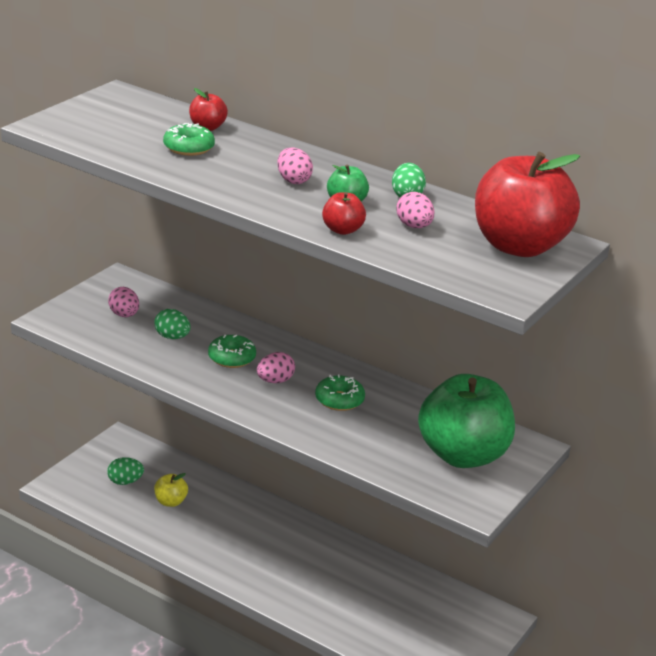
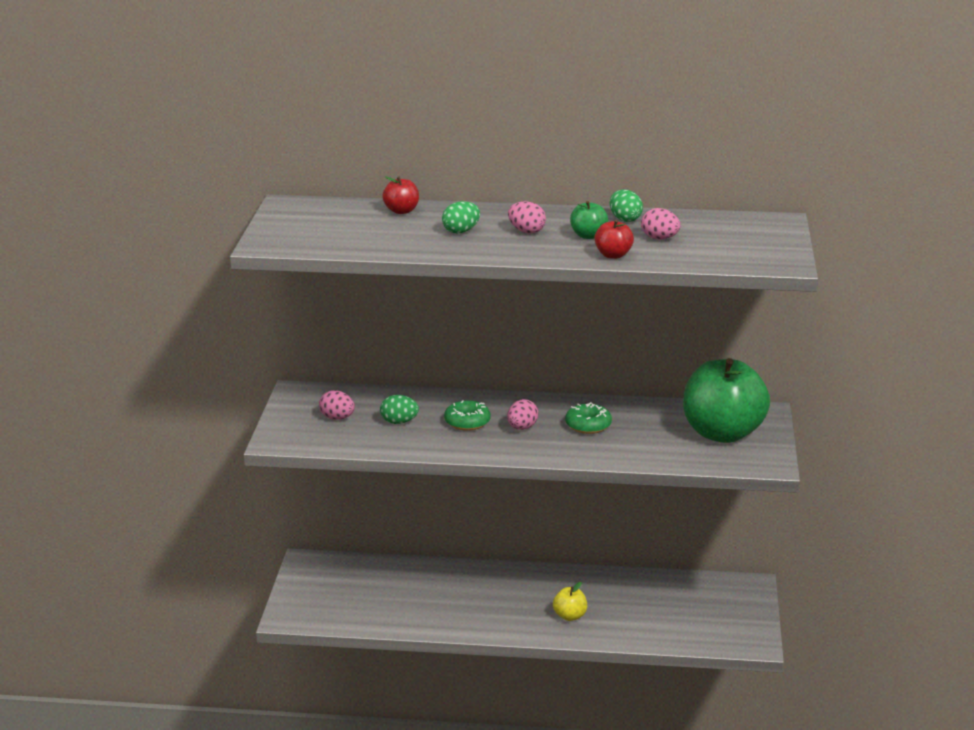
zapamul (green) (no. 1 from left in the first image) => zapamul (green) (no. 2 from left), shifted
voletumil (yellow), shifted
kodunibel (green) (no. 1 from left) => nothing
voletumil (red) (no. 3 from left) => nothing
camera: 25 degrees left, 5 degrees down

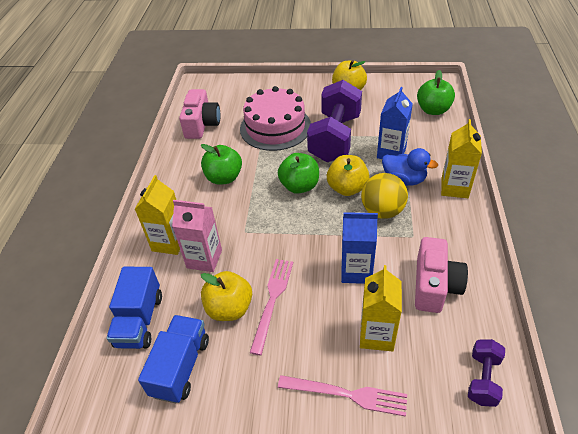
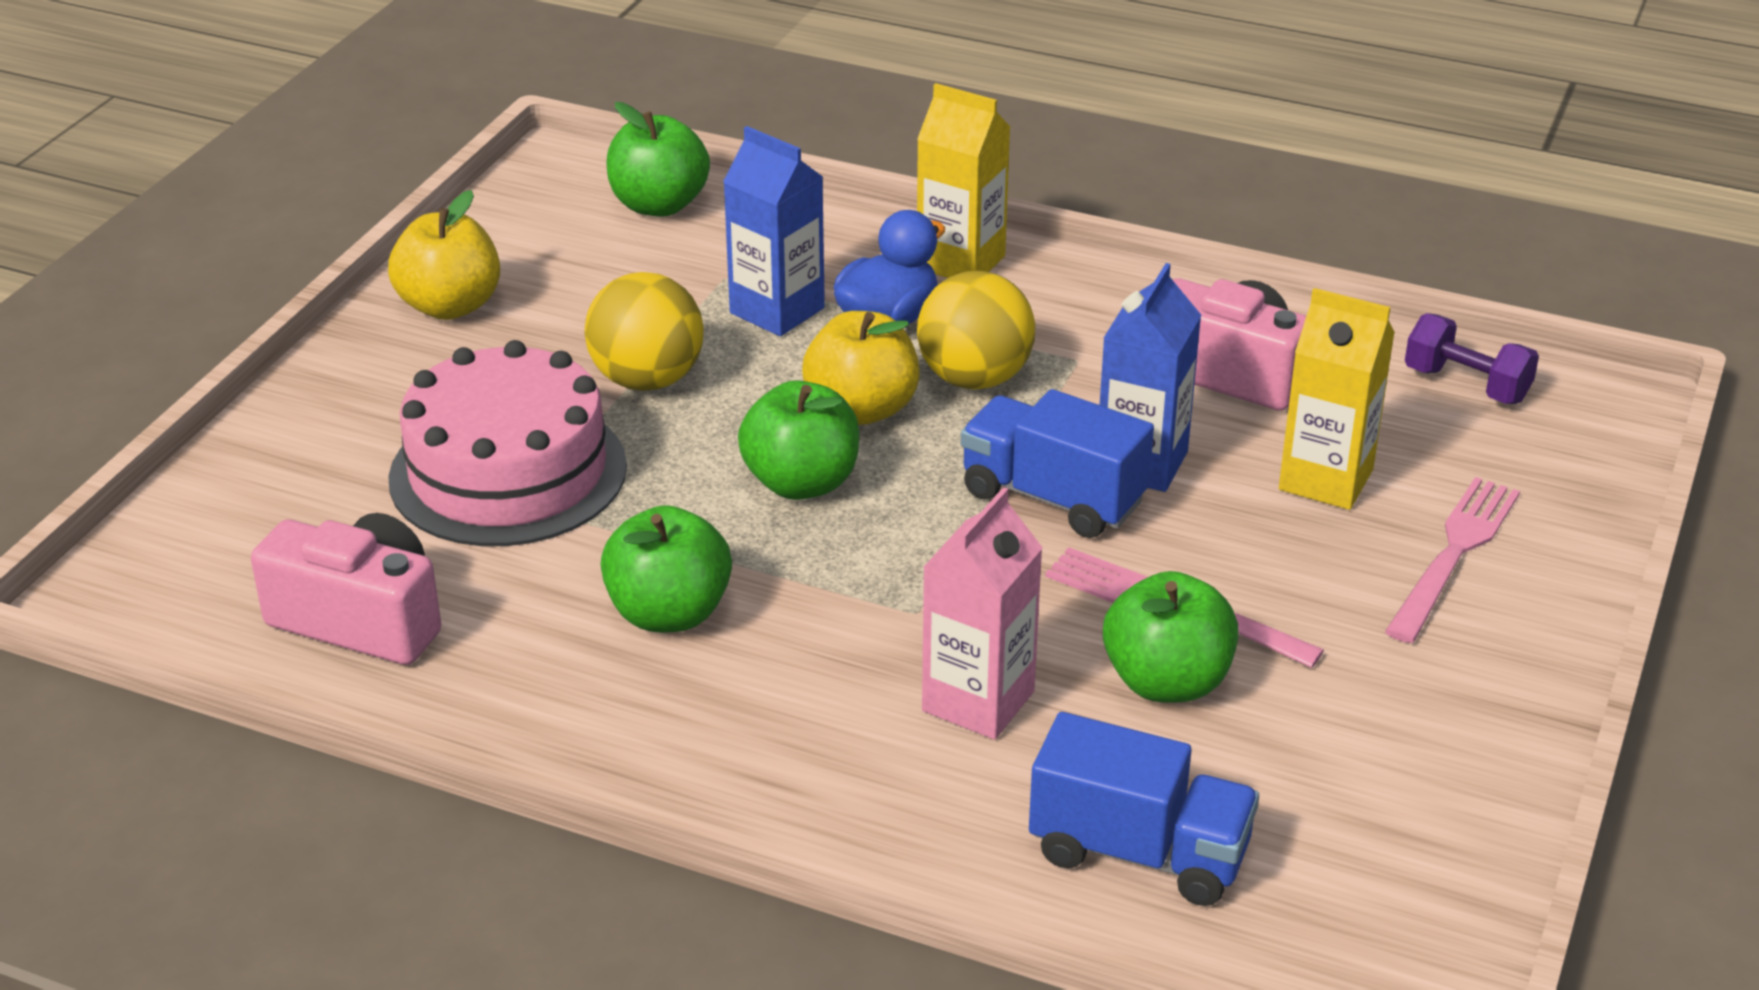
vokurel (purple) (no. 1 from left) => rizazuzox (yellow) (no. 1 from left)
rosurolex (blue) (no. 2 from left in the first image) => rosurolex (blue) (no. 1 from left), shifted
voletumil (yellow) (no. 1 from left) => voletumil (green) (no. 4 from left)
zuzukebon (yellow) (no. 1 from left) => nothing
camera: 75 degrees left, 10 degrees down

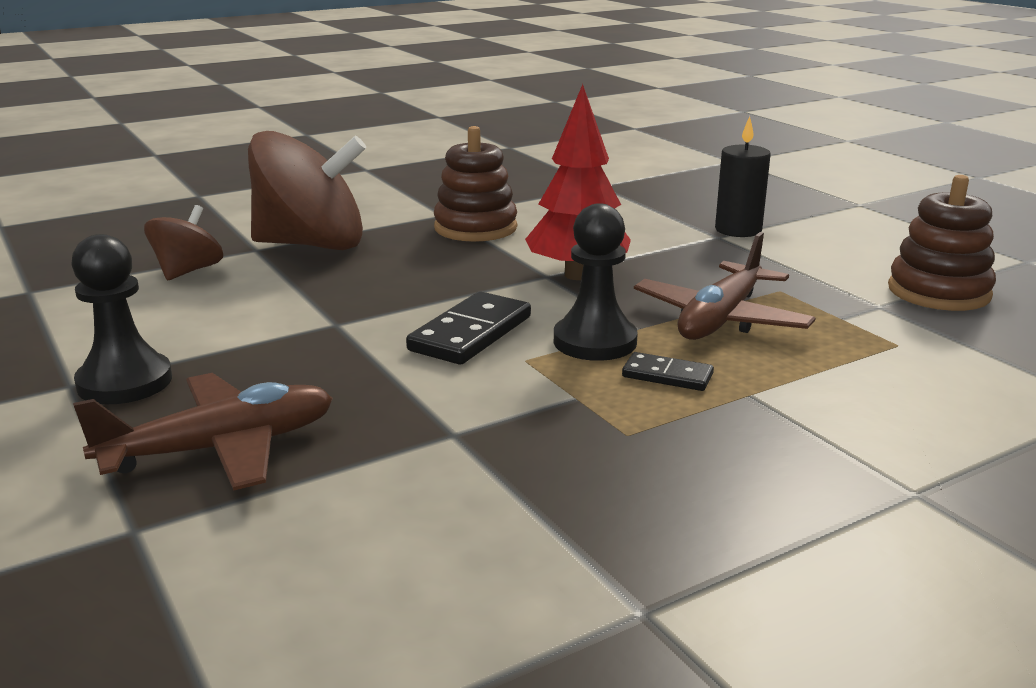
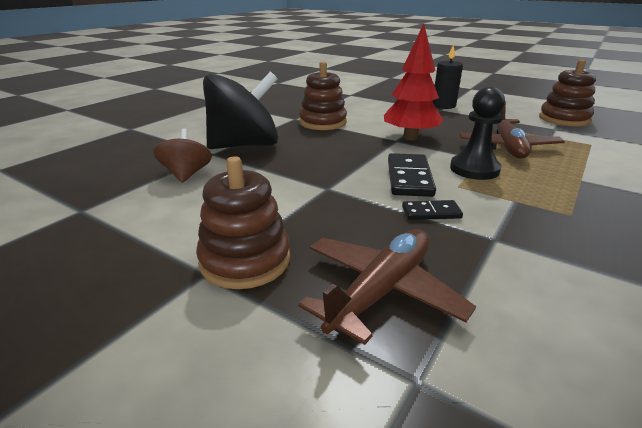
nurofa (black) (no. 1 from left) => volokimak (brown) (no. 1 from left)
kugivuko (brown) (no. 2 from left) => kugivuko (black)
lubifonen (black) (no. 2 from left), shifted
camera: 25 degrees left, 5 degrees up

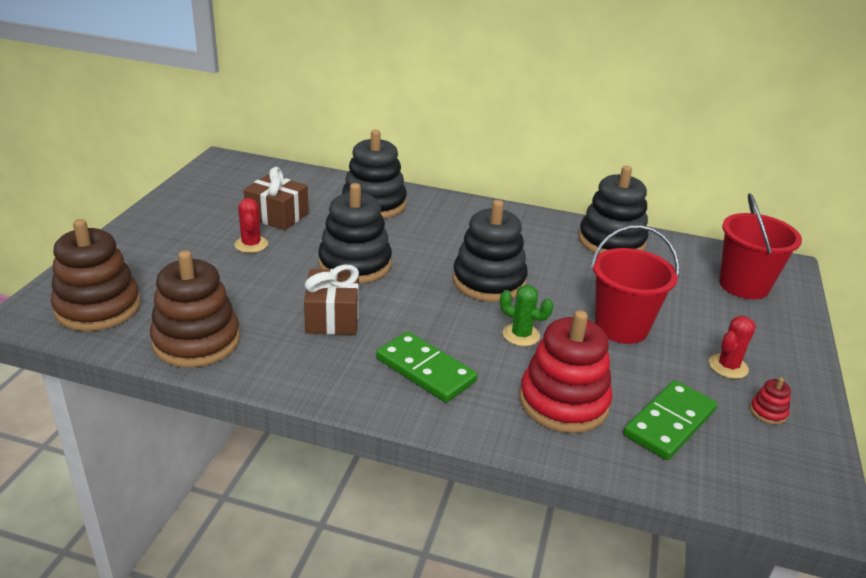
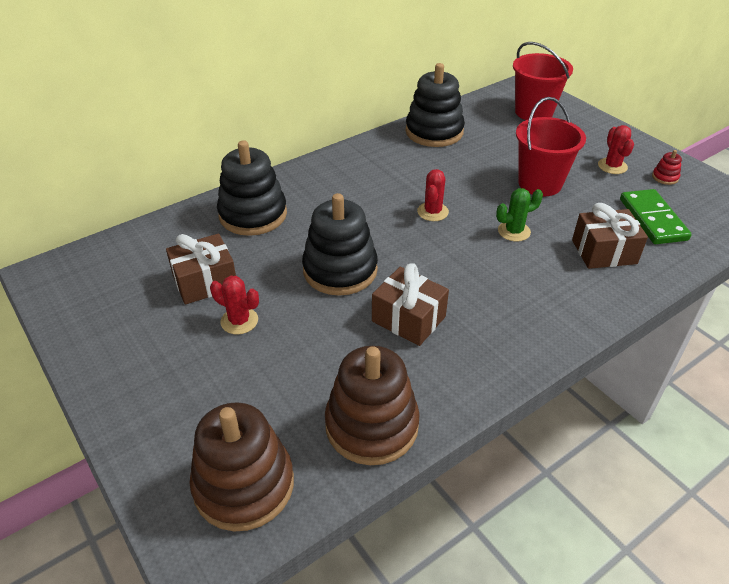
volokimak (black) (no. 3 from left) => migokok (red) (no. 2 from left)
volokimak (red) (no. 1 from left) => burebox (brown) (no. 3 from left)
lubifonen (green) (no. 1 from left) => nothing
camera: 50 degrees left, 10 degrees up

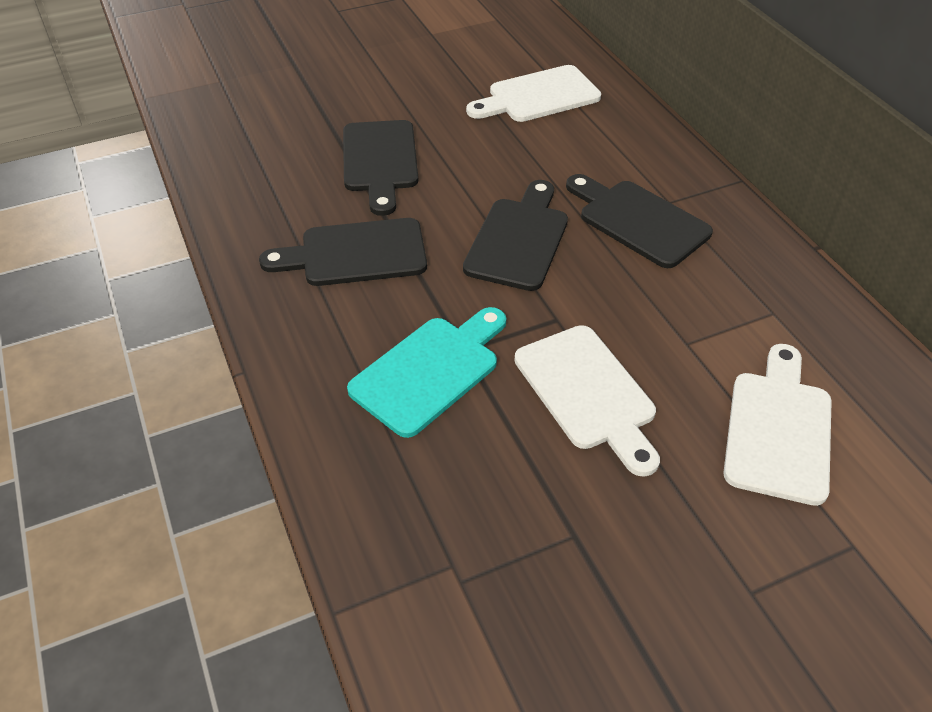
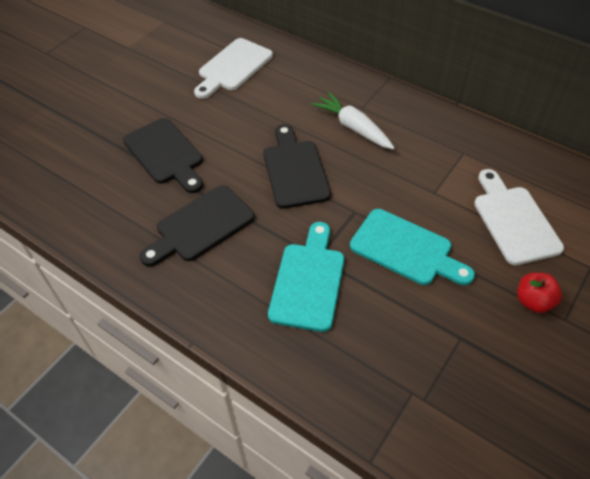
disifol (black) (no. 4 from left) => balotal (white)
disifol (white) (no. 2 from left) => disifol (turquoise) (no. 2 from left)
nothing => voletumil (red)
camera: 30 degrees left, 5 degrees up

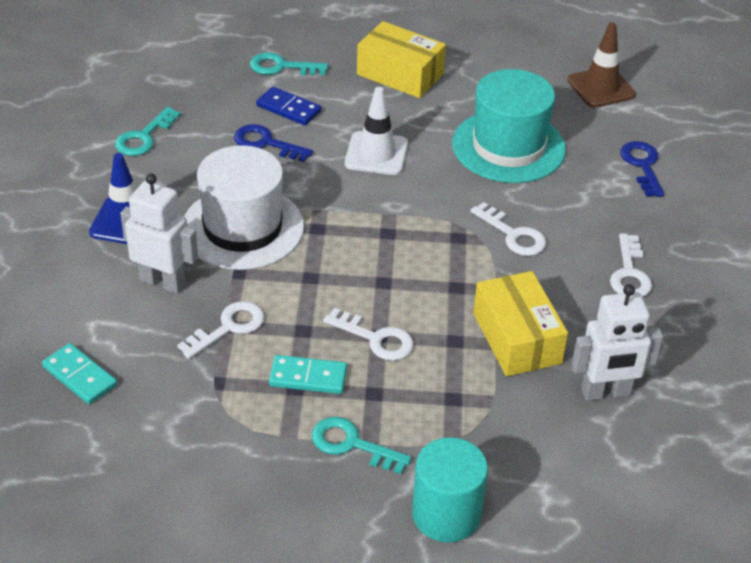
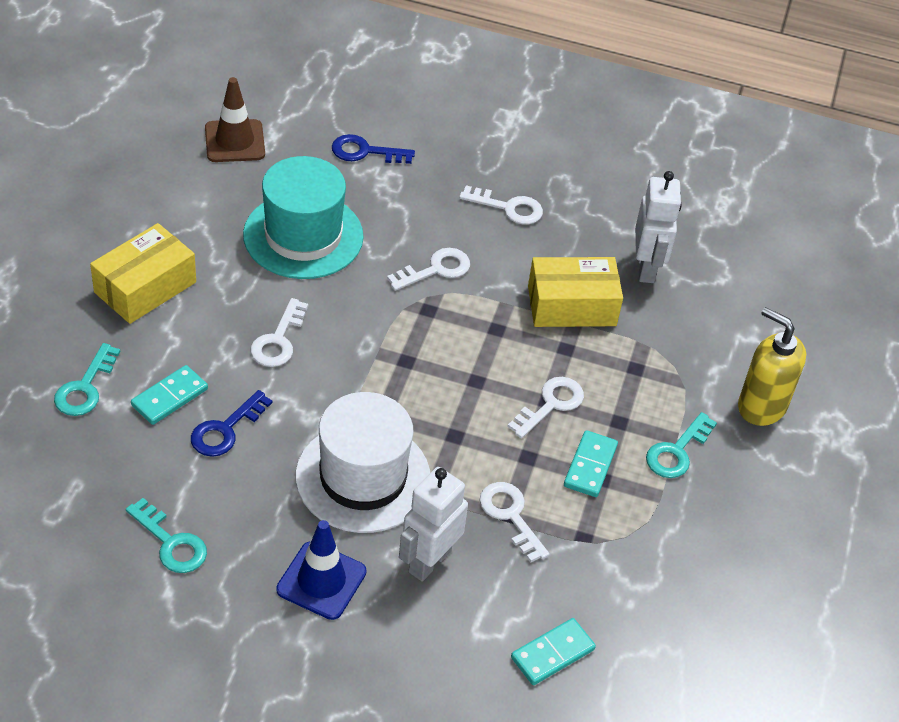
lubifonen (blue) => lubifonen (turquoise) (no. 1 from left)
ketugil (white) => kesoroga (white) (no. 1 from left)
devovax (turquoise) => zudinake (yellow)
camera: 80 degrees left, 5 degrees up

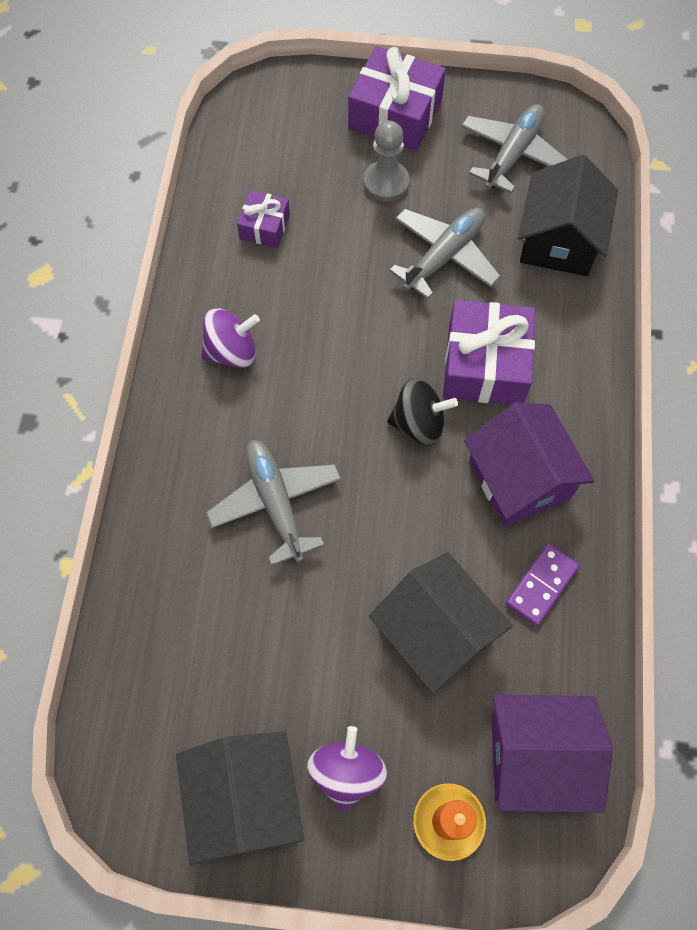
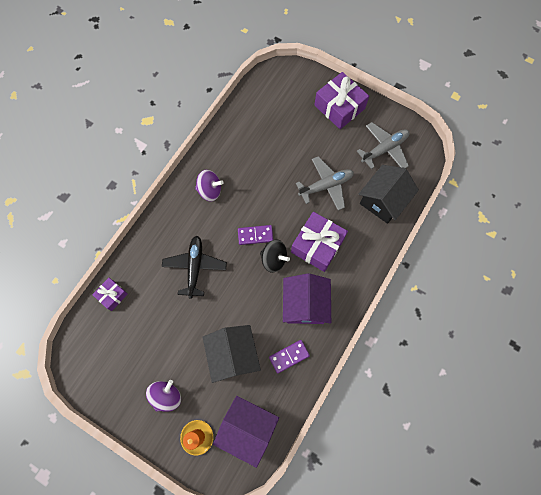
burebox (purple) (no. 1 from left), shifted
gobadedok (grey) (no. 1 from left) => gobadedok (black)
nothing => lubifonen (purple) (no. 1 from left)
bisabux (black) (no. 1 from left) => nothing
nurofa (grey) => nothing
camera: 25 degrees right, 5 degrees up

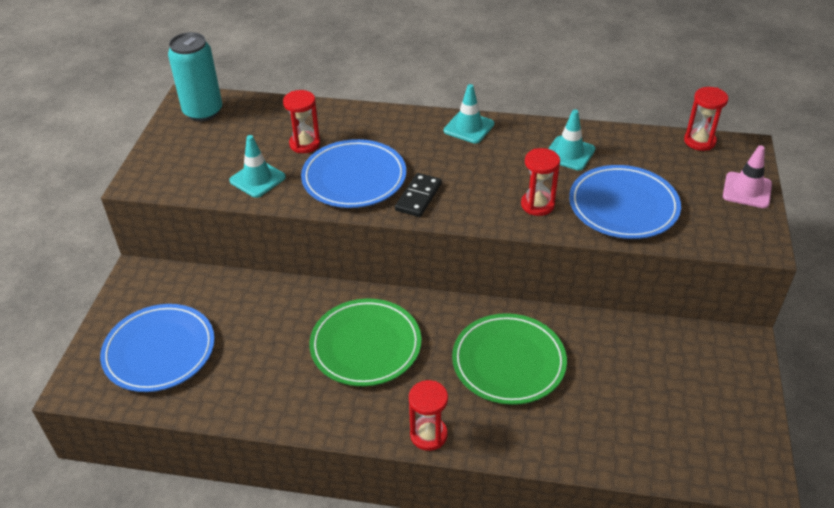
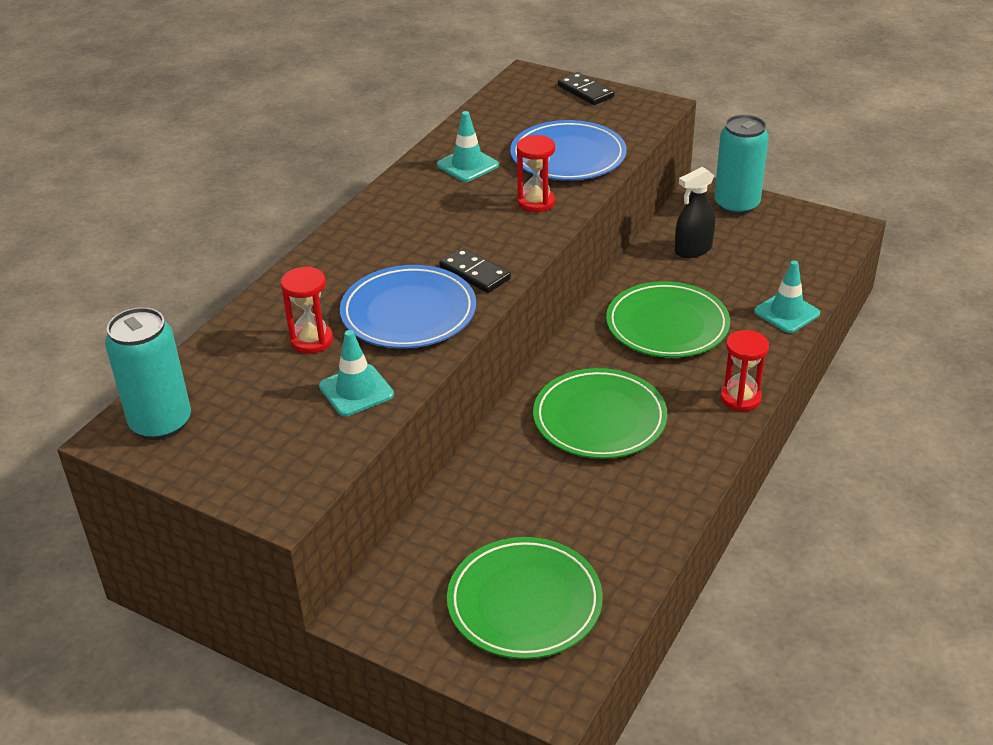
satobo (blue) (no. 1 from left) => satobo (green) (no. 1 from left)
ketugil (pink) => lubifonen (black) (no. 2 from left)
nothing => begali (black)
nothing => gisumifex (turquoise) (no. 2 from left)
ketugil (turquoise) (no. 2 from left in the first image) => ketugil (turquoise) (no. 3 from left), shifted
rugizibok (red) (no. 4 from left) => nothing
camera: 70 degrees left, 5 degrees down

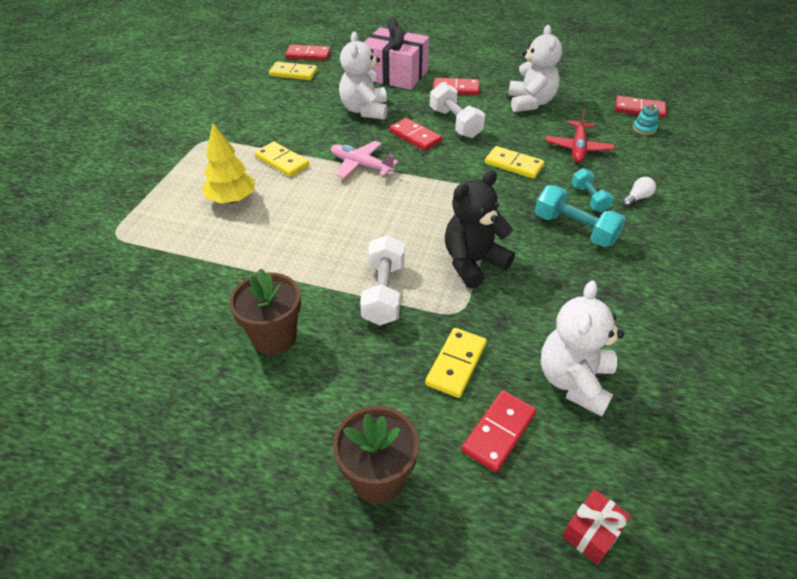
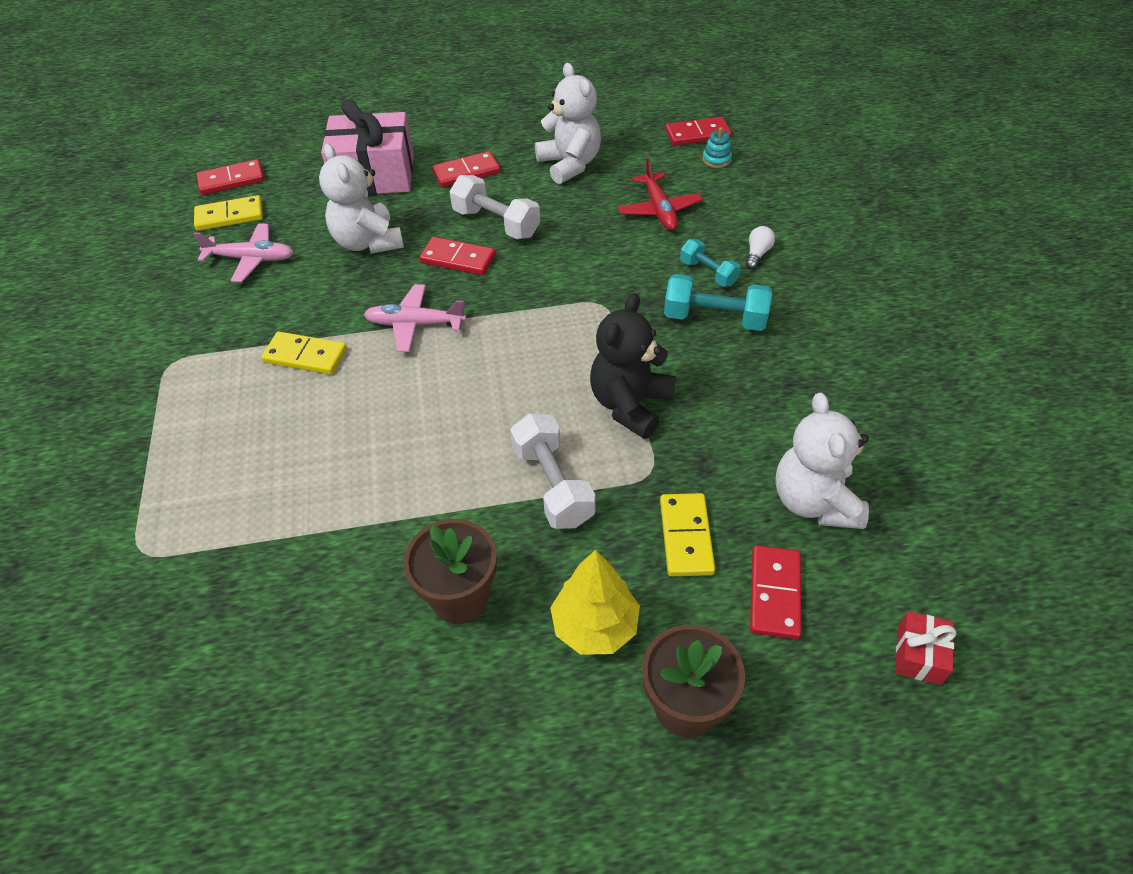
nothing => gobadedok (pink) (no. 1 from left)
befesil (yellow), shifted
lubifonen (yellow) (no. 4 from left) => nothing
camera: 25 degrees left, 5 degrees up

